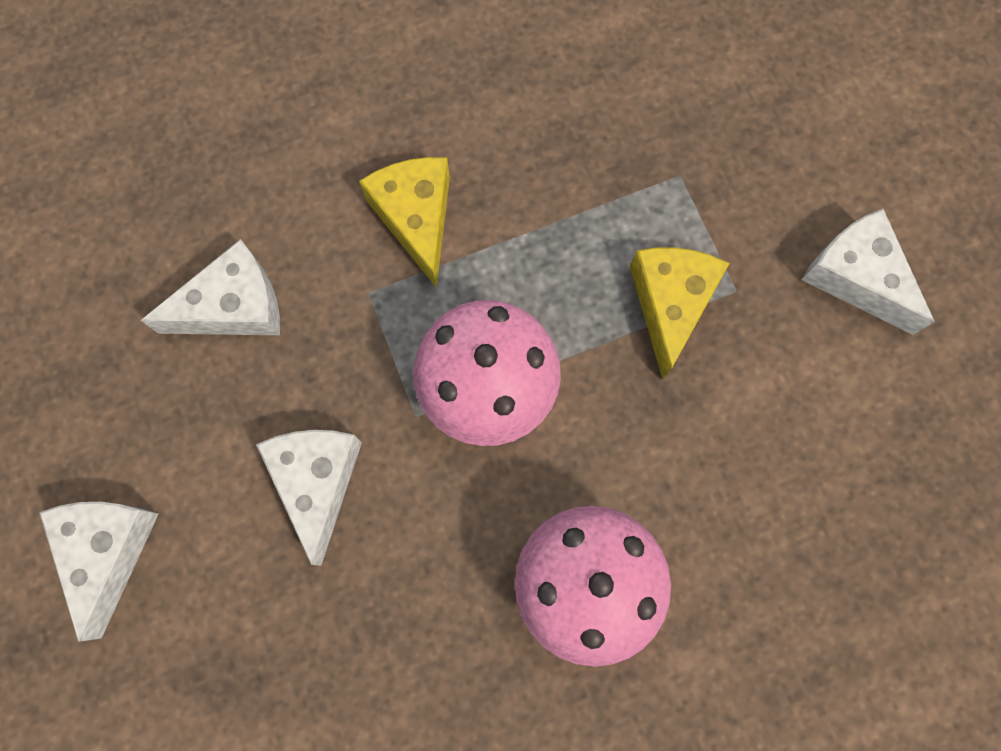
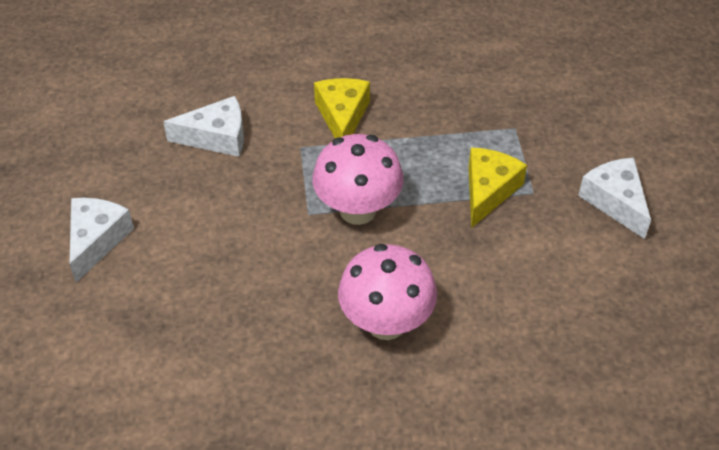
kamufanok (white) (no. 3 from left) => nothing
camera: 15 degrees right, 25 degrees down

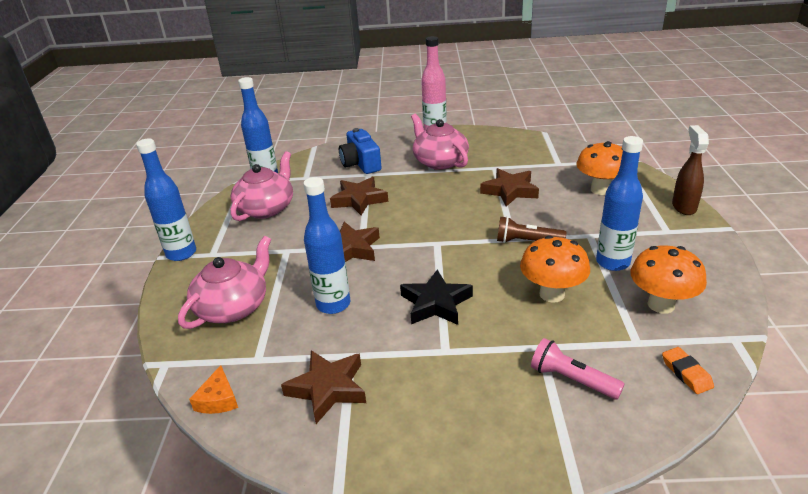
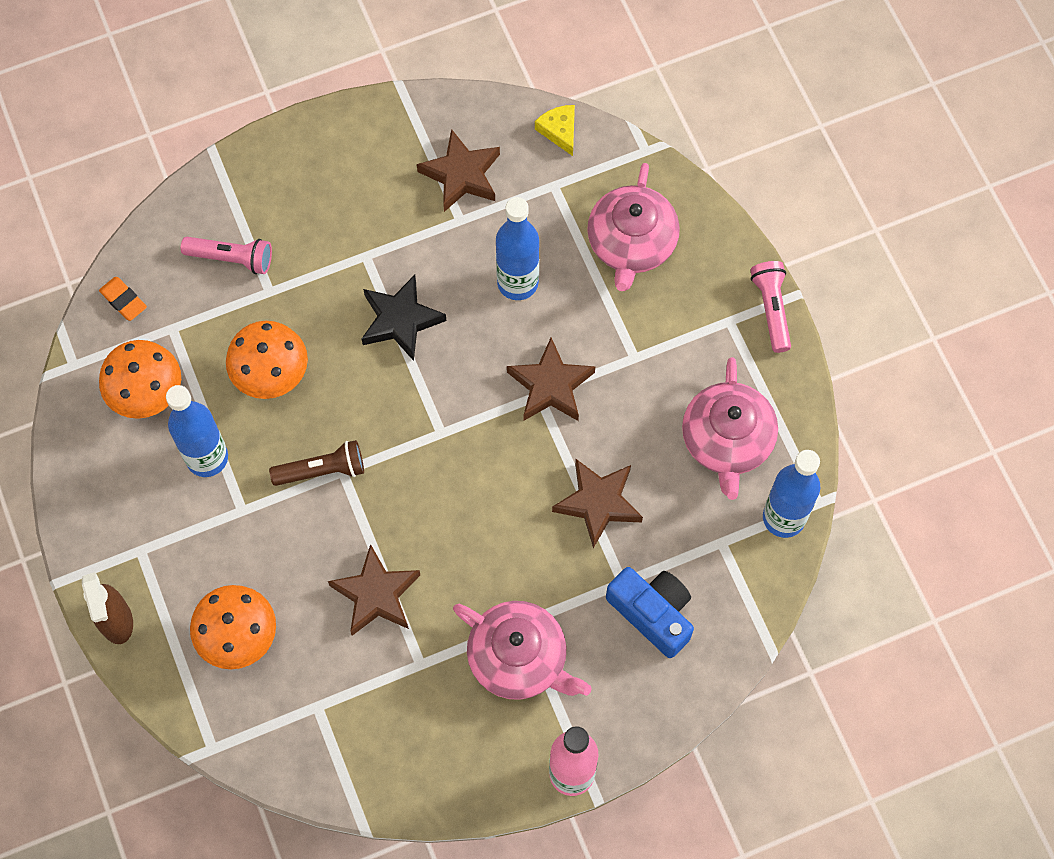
kamufanok (orange) => kamufanok (yellow)
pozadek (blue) (no. 1 from left) => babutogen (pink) (no. 2 from left)
camera: 155 degrees right, 35 degrees up

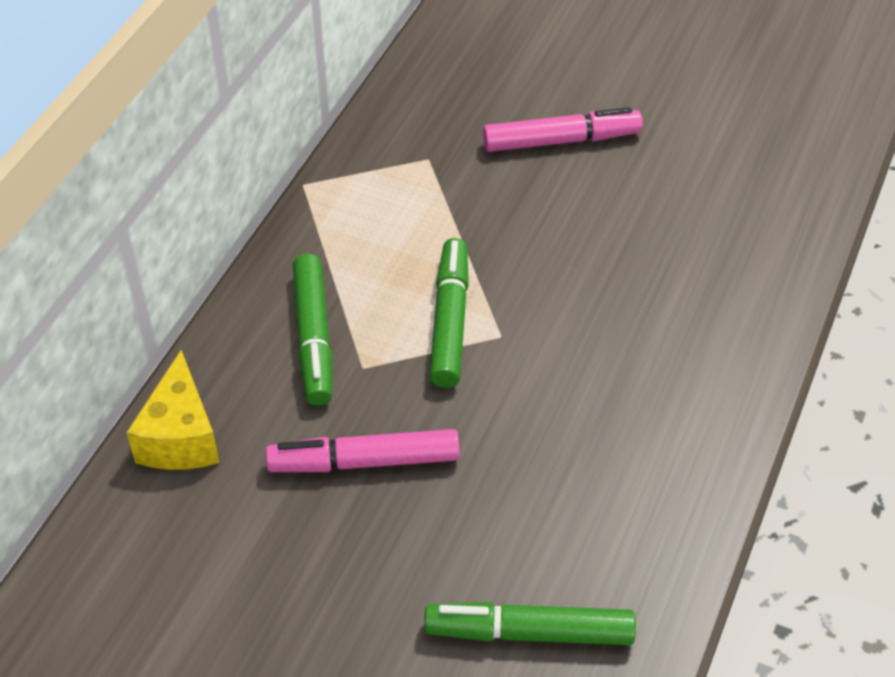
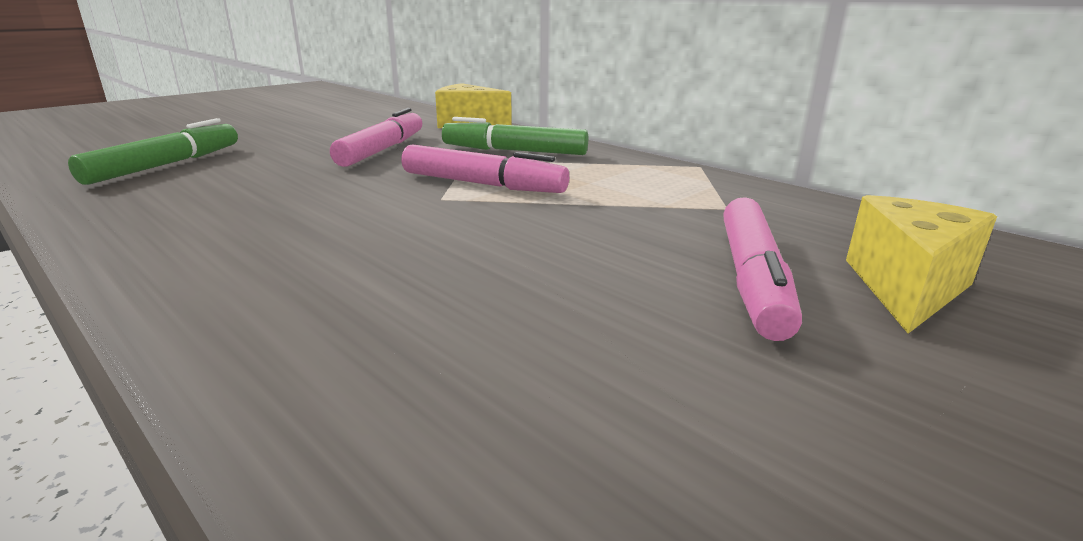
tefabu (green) (no. 2 from left) => tefabu (pink) (no. 2 from left)
nothing => kamufanok (yellow) (no. 2 from left)
camera: 110 degrees right, 25 degrees down

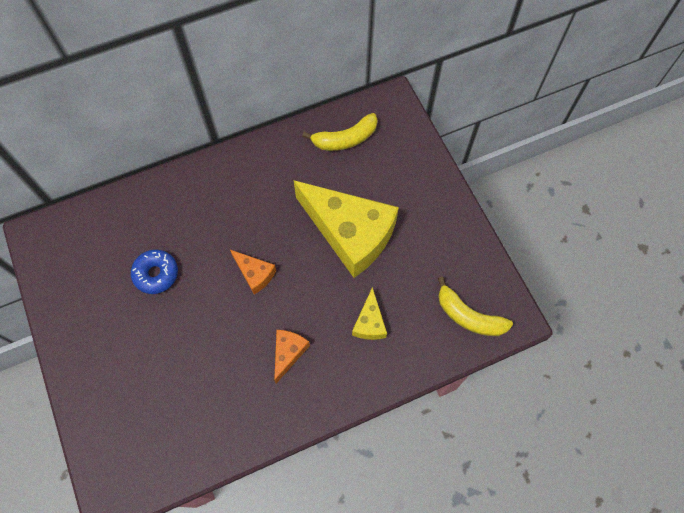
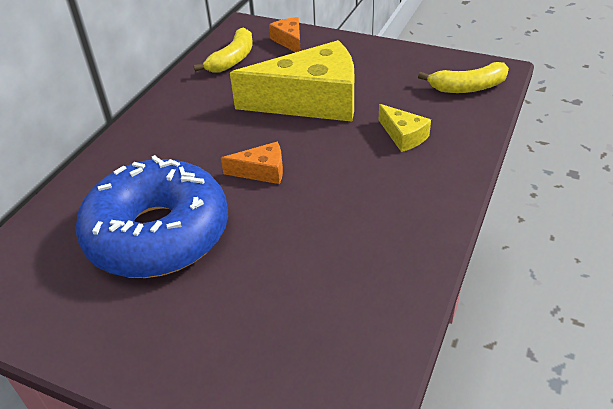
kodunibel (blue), x2.32
kamufanok (orange) (no. 2 from left), shifted
camera: 40 degrees left, 25 degrees down

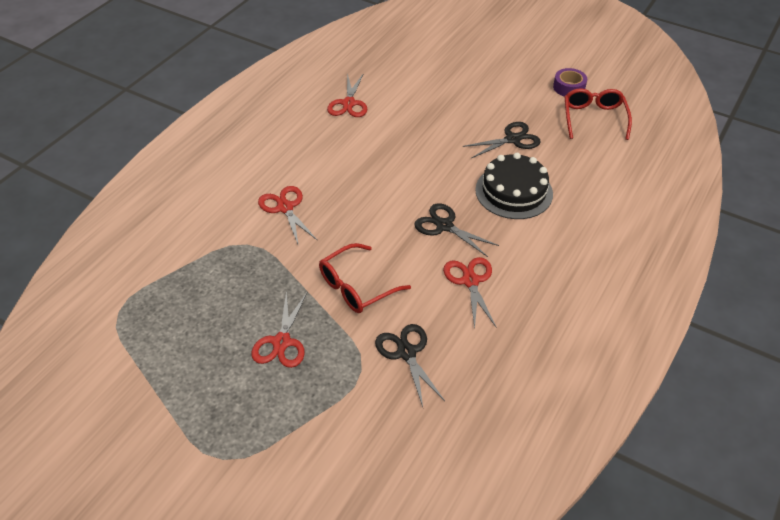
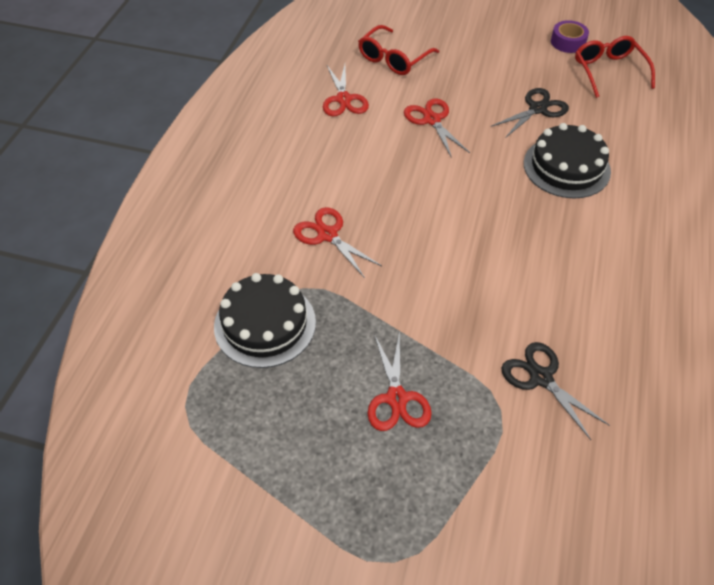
nothing => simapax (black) (no. 1 from left)
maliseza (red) (no. 1 from left), shifted
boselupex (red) (no. 4 from left), shifted
boselupex (black) (no. 2 from left) => nothing
camera: 15 degrees left, 5 degrees up

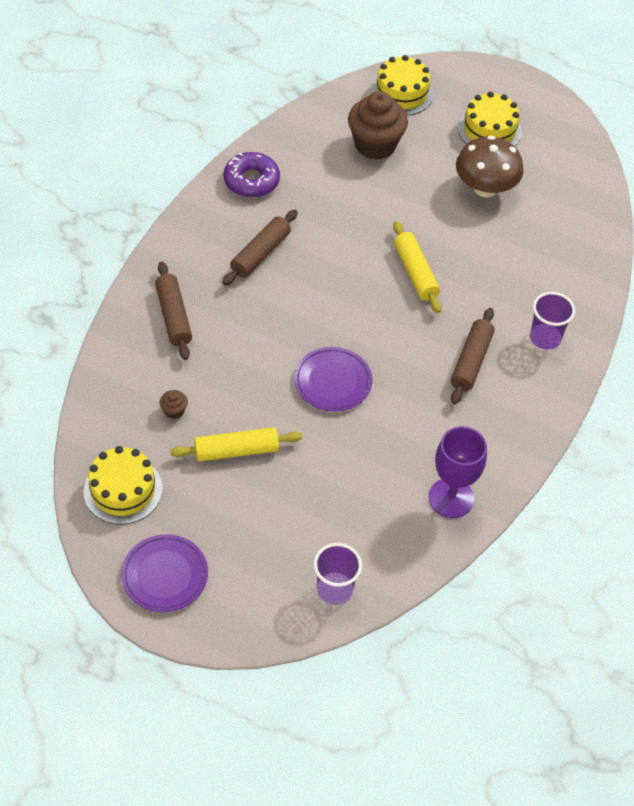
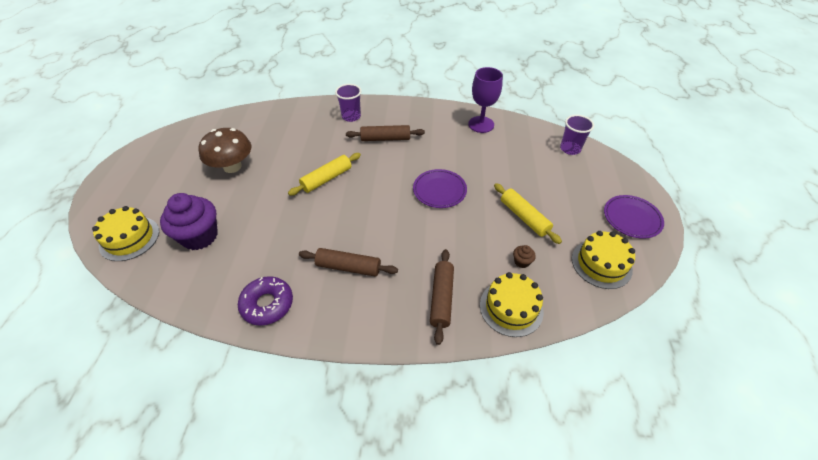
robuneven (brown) (no. 2 from left) => robuneven (purple)
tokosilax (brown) (no. 1 from left in the first image) => tokosilax (brown) (no. 3 from left), 45 degrees counterclockwise
simapax (yellow) (no. 3 from left in the first image) => simapax (yellow) (no. 2 from left), shifted
camera: 110 degrees left, 5 degrees down

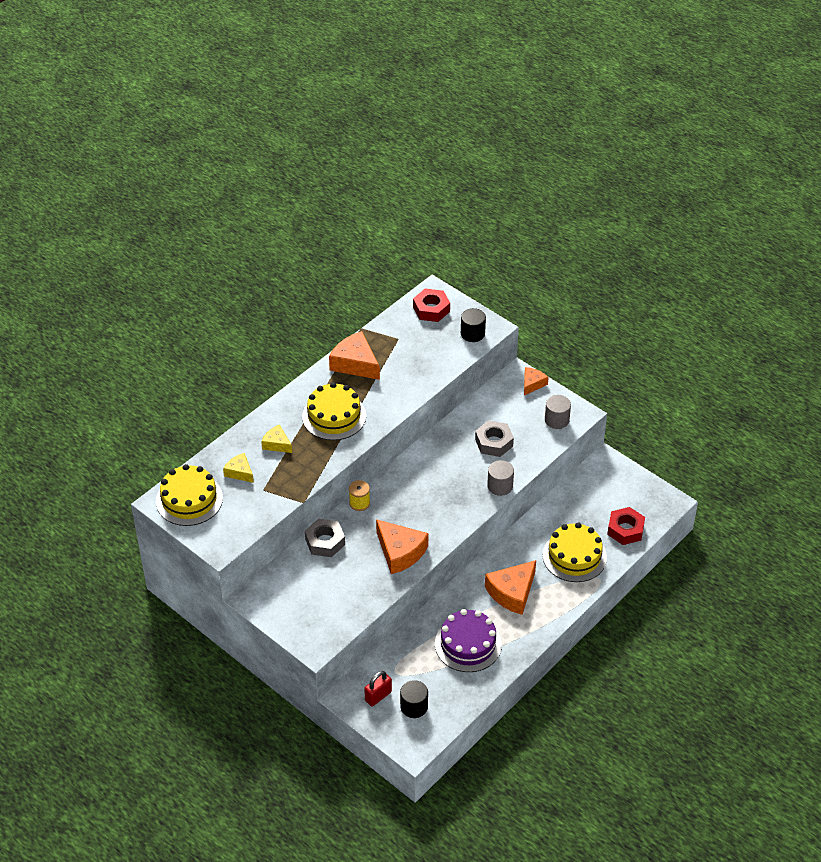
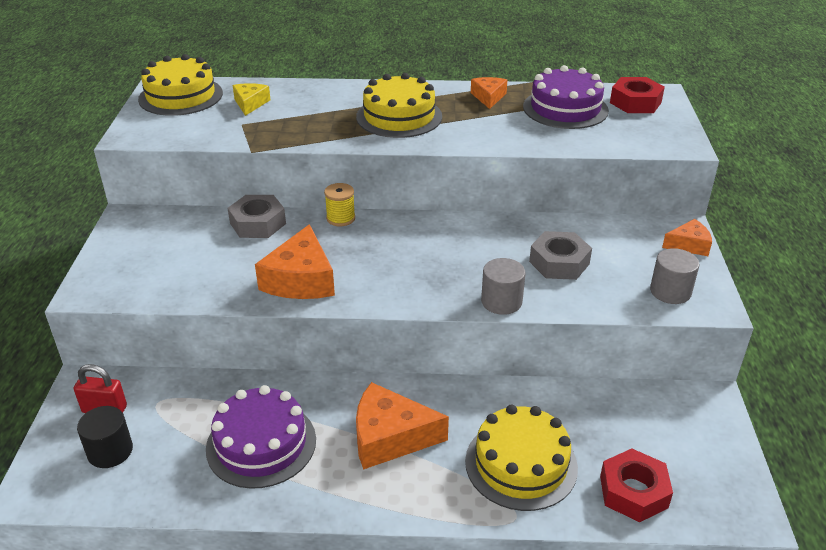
kamufanok (orange) (no. 1 from left in the first image) => kamufanok (orange) (no. 3 from left), x0.57
nothing => simapax (purple) (no. 2 from left)
kamufanok (yellow) (no. 2 from left) => nothing
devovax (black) (no. 2 from left) => nothing
camera: 50 degrees right, 10 degrees down

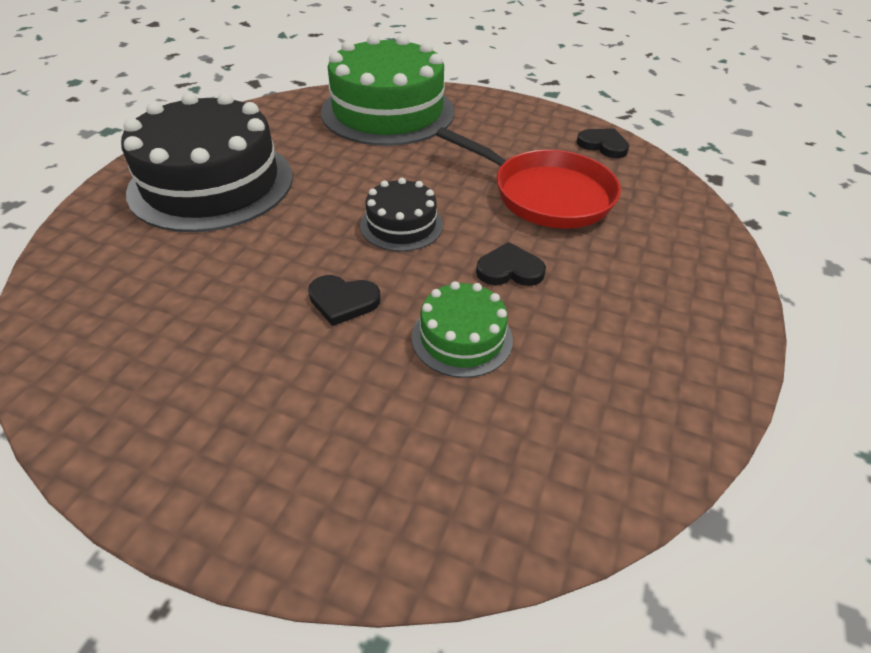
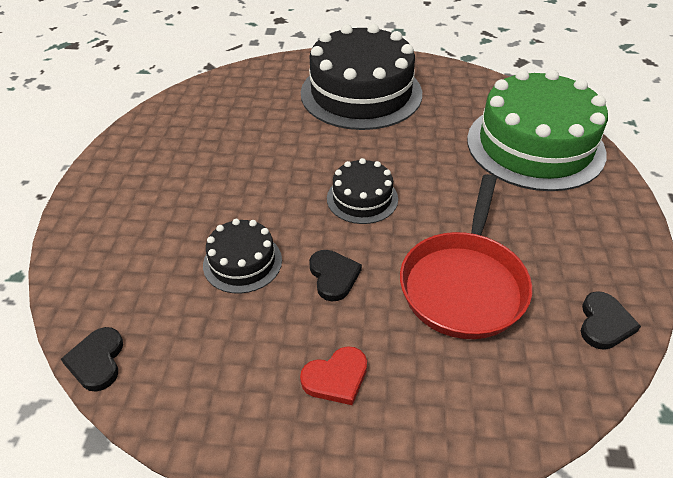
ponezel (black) (no. 1 from left), shifted
simapax (green) (no. 2 from left) => simapax (black) (no. 1 from left)
nothing => ponezel (red)
camera: 75 degrees right, 0 degrees up

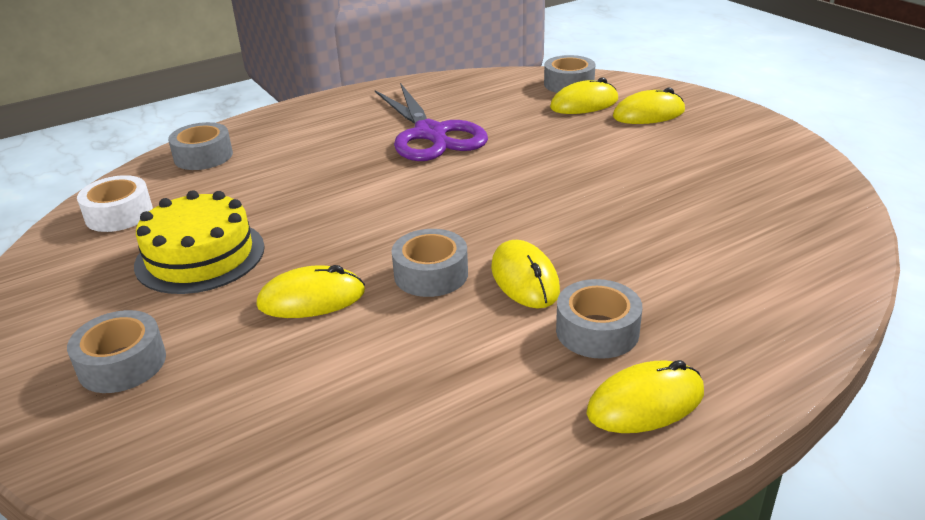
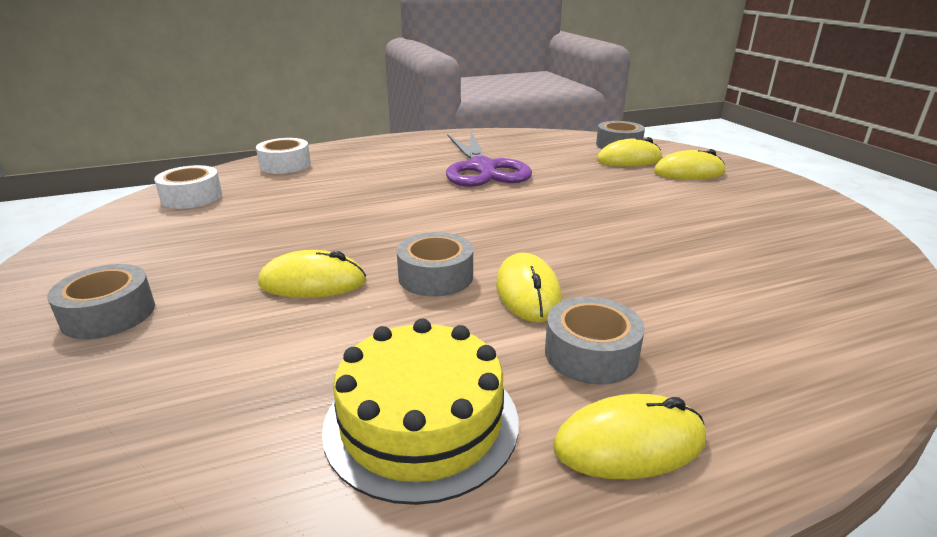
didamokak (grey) (no. 2 from left) => didamokak (white) (no. 2 from left)
simapax (yellow), shifted
camera: 10 degrees right, 5 degrees down

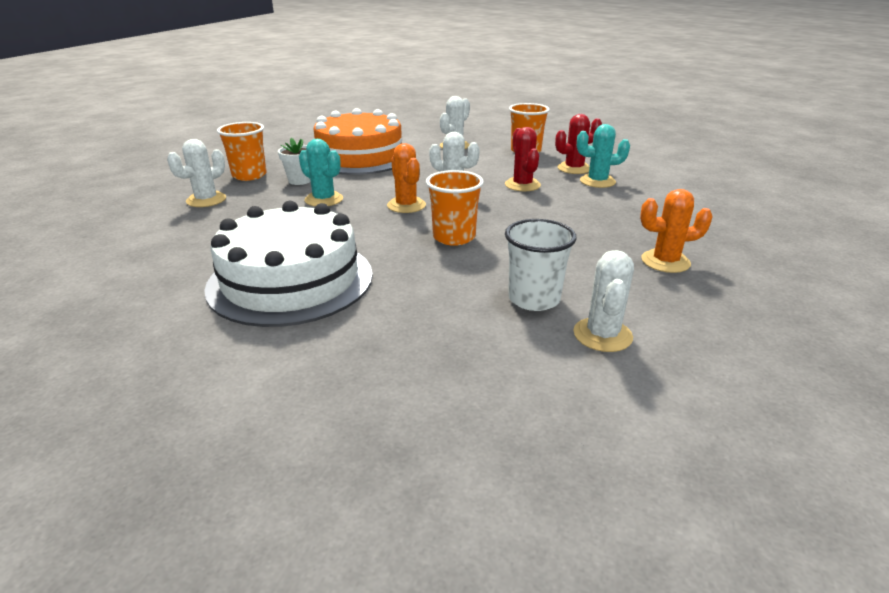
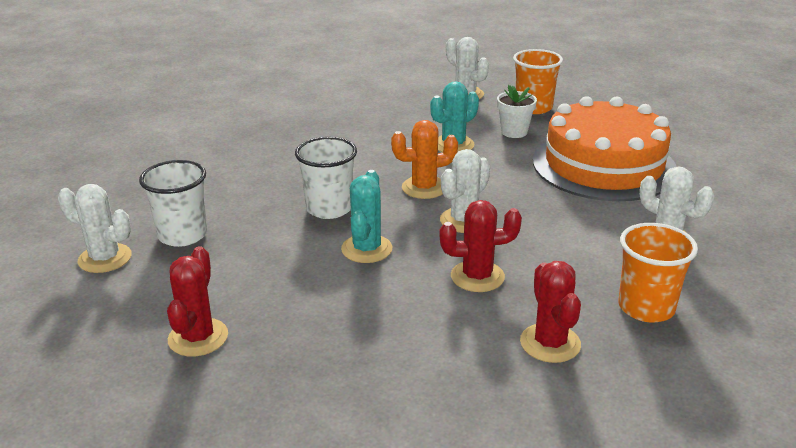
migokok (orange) (no. 2 from left) => migokok (red) (no. 1 from left)
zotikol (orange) (no. 2 from left) => zotikol (white) (no. 2 from left)
migokok (turquoise) (no. 2 from left in the first image) => migokok (turquoise) (no. 1 from left), shifted
simapax (white) => nothing
camera: 100 degrees right, 0 degrees up

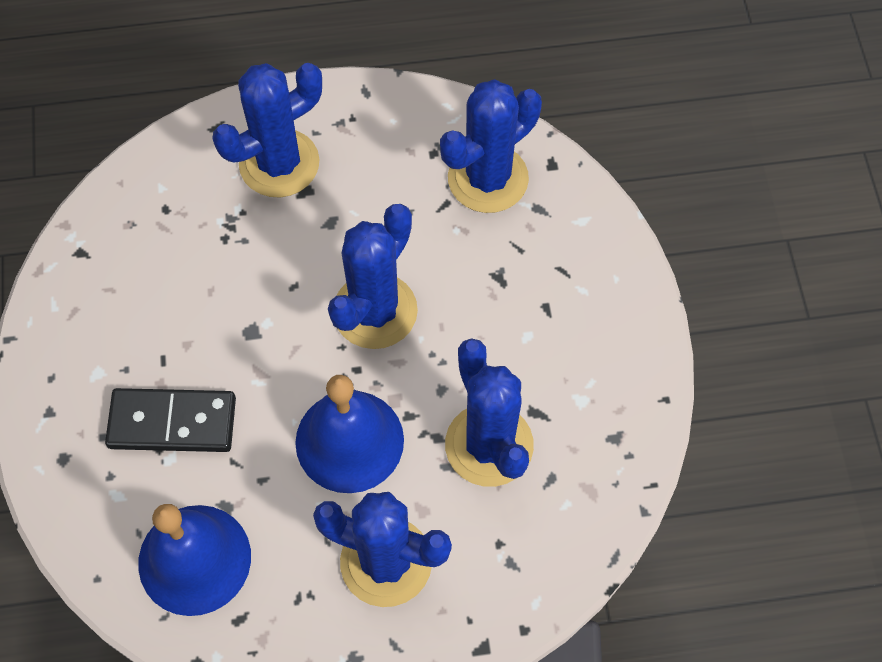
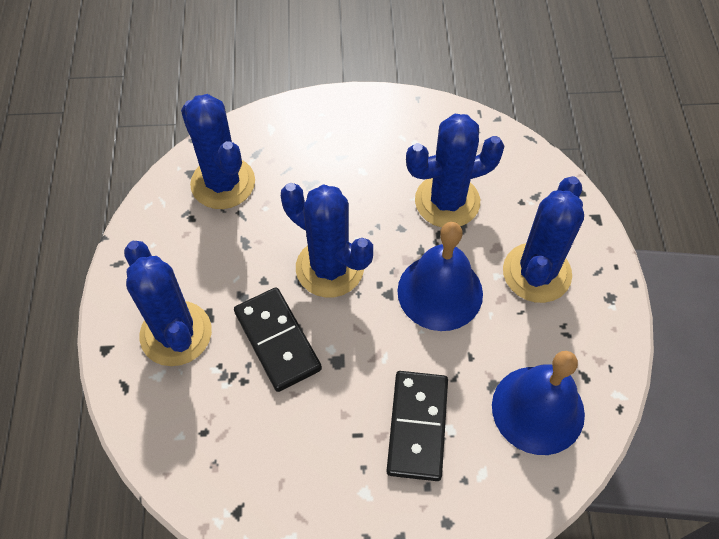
nothing => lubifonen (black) (no. 1 from left)
camera: 85 degrees left, 5 degrees down

